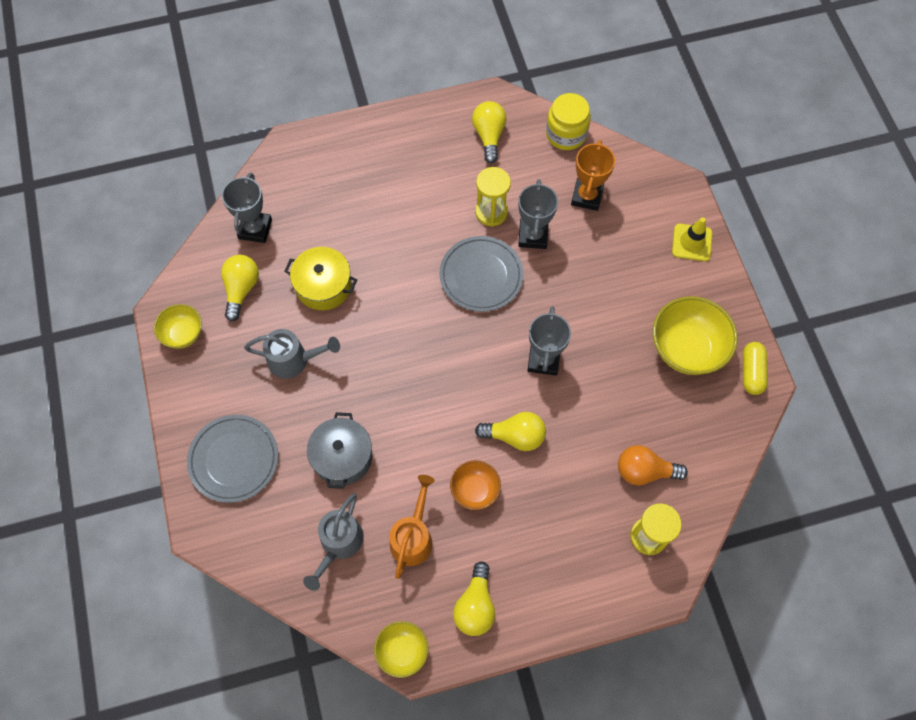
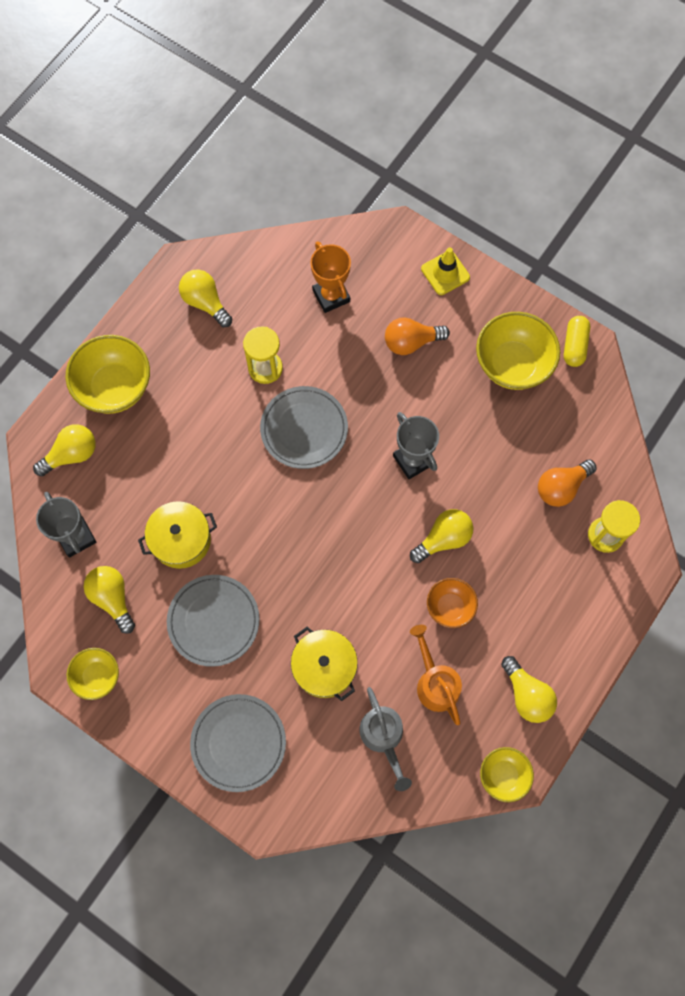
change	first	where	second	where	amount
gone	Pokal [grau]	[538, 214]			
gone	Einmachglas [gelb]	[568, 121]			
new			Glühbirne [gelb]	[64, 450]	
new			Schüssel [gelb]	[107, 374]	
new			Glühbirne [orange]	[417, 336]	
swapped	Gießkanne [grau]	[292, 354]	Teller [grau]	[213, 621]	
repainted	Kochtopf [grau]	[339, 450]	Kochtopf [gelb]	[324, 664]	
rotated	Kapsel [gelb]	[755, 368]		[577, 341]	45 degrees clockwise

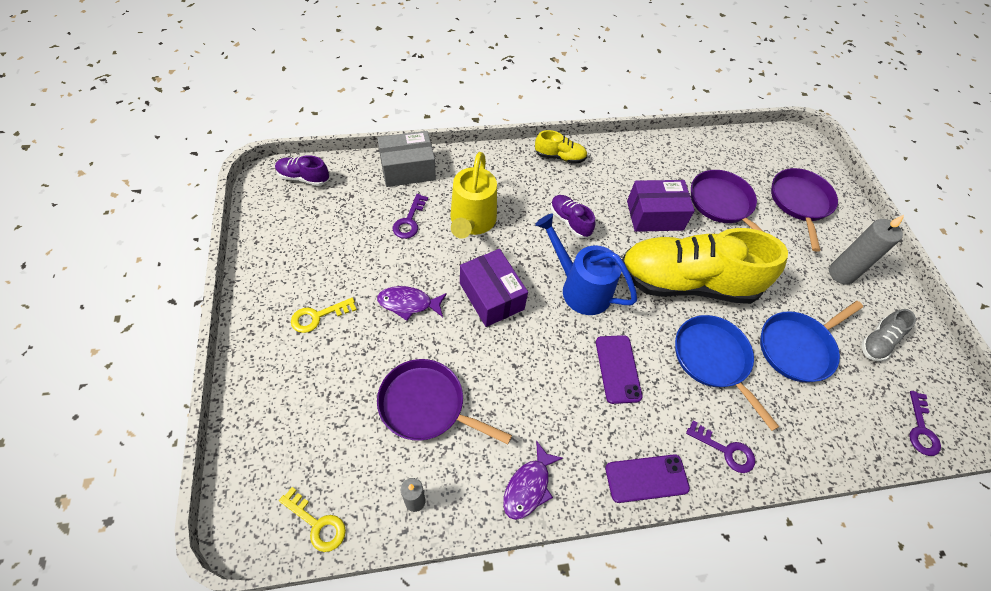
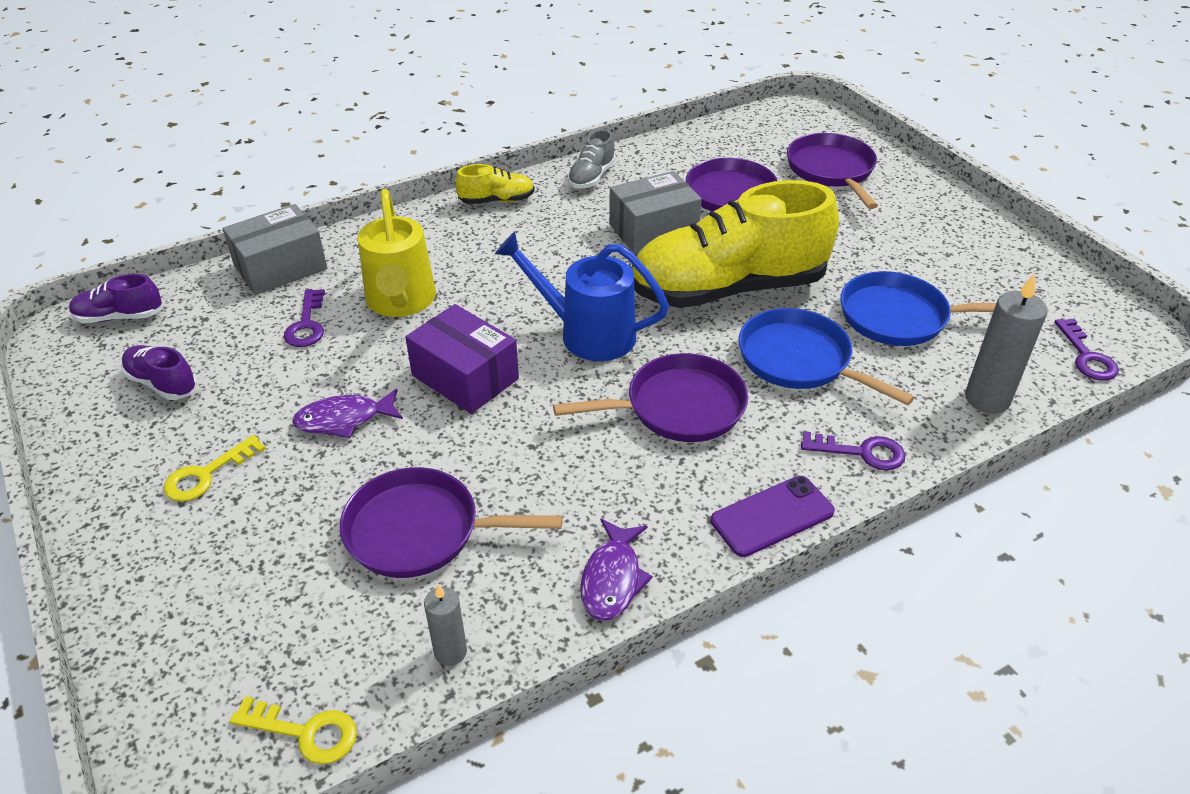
change	first	where	second	where	amount
shifted	Schuh [lila]	[573, 216]		[159, 372]	
shifted	Kerze [grau]	[867, 249]		[1006, 343]	
shifted	Schuh [grau]	[889, 335]		[592, 159]	
swapped	Handy [lila]	[619, 369]	Pfanne [lila]	[650, 397]	
repainted	Schachtel [lila]	[661, 206]	Schachtel [grau]	[655, 212]	
rotated	Pfanne [blau]	[811, 341]		[918, 308]	60 degrees clockwise

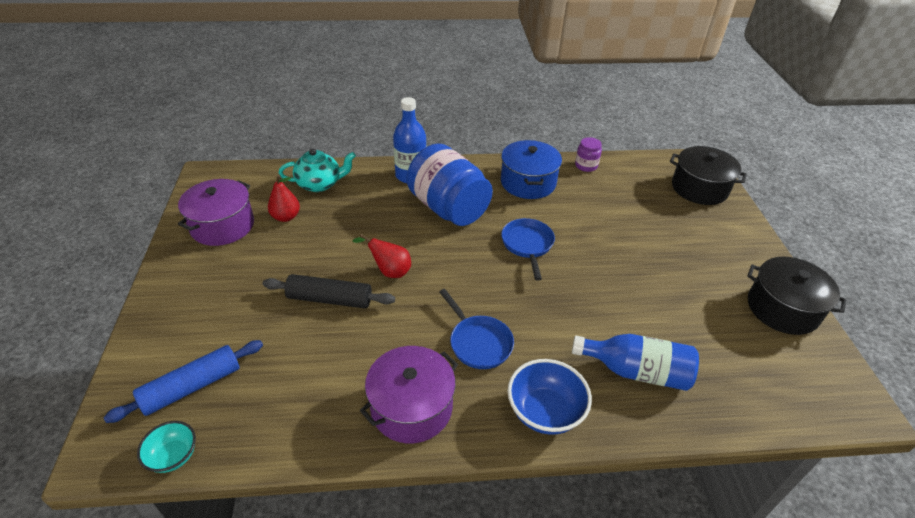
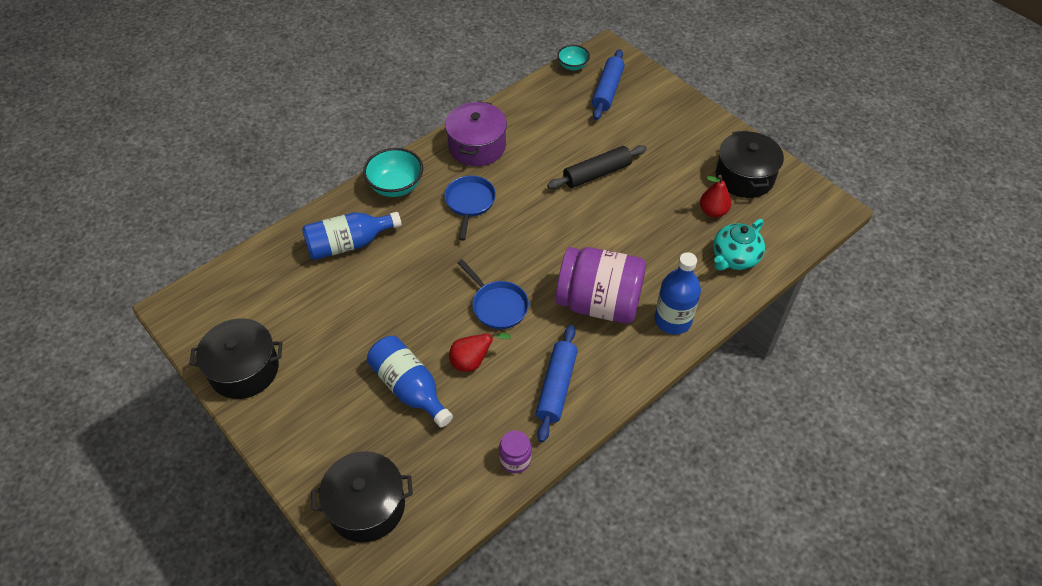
change	first	where	second	where	amount
new			Flasche [blau]	[410, 381]	
shifted	Birne [rot]	[382, 256]		[480, 351]	
swapped	Kochtopf [blau]	[531, 169]	Nudelholz [blau]	[557, 383]	
repainted	Kochtopf [lila]	[216, 212]	Kochtopf [schwarz]	[749, 164]	
repainted	Einmachglas [blau]	[450, 184]	Einmachglas [lila]	[601, 285]	
repainted	Schüssel [blau]	[550, 397]	Schüssel [türkis]	[393, 172]	
rotated	Pfanne [blau]	[476, 329]		[470, 208]	75 degrees clockwise

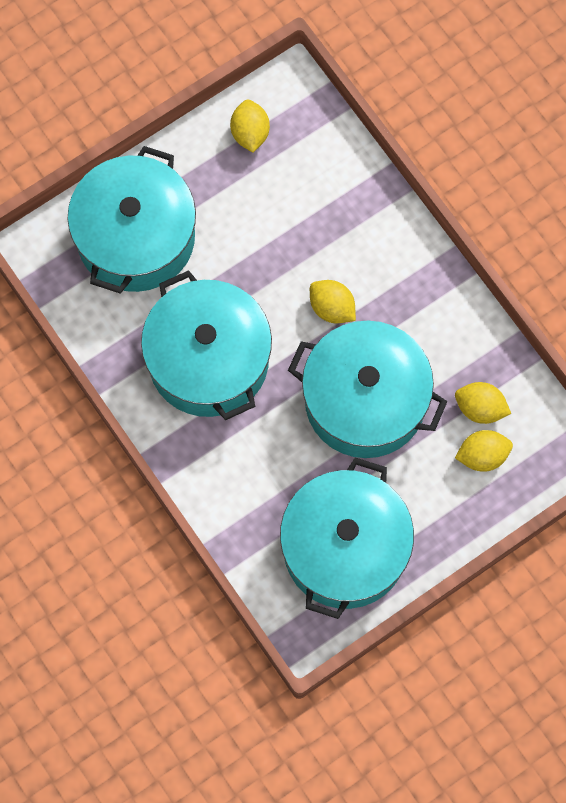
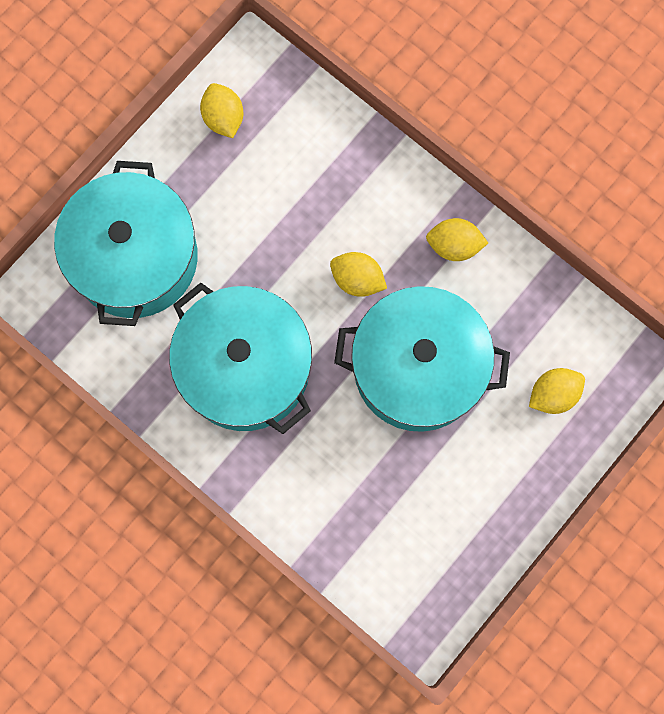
change	first	where	second	where	amount
gone	Kochtopf [türkis]	[347, 538]			
shifted	Zitrone [gelb]	[483, 403]		[457, 239]	

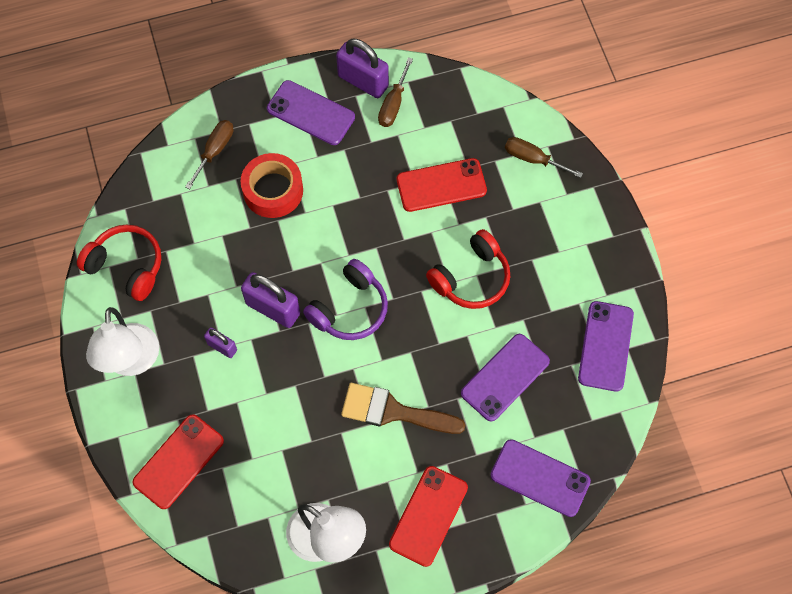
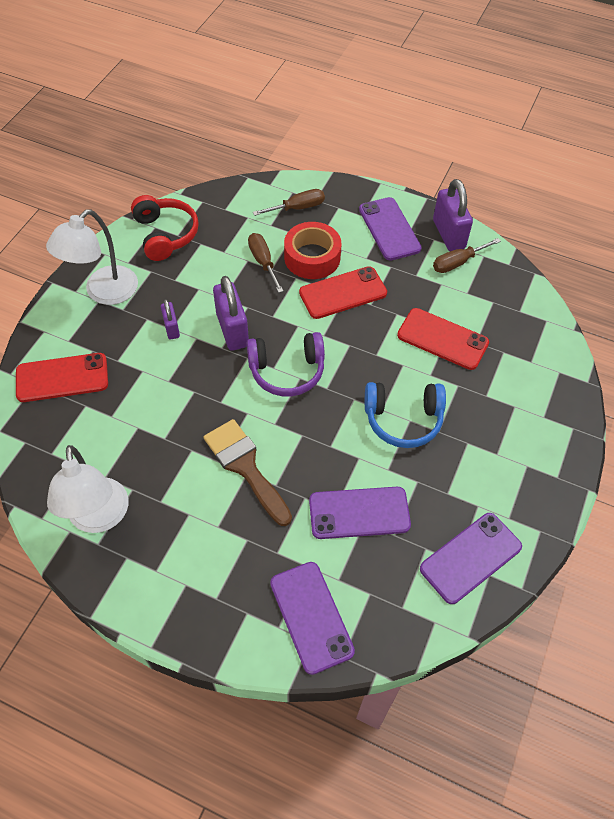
change	first	where	second	where	amount
shifted	Handy [rot]	[428, 516]		[343, 292]	
shifted	Schraubenzieher [braun]	[544, 157]		[265, 263]	
repainted	Kopfhörer [rot]	[468, 269]	Kopfhörer [blau]	[405, 415]	

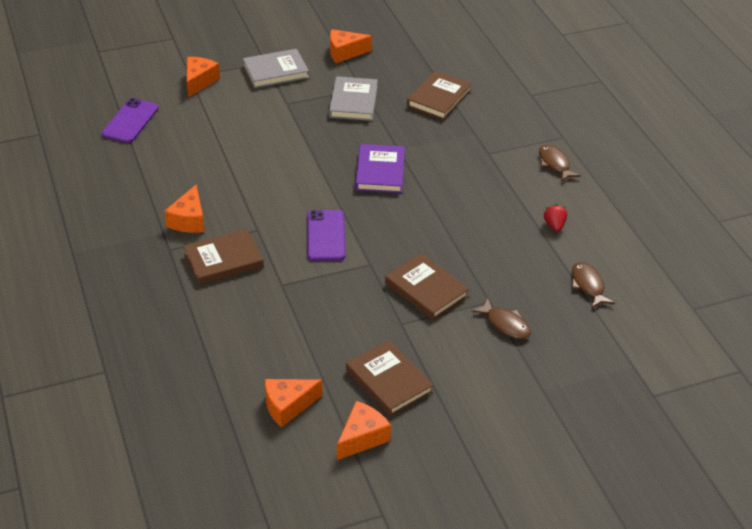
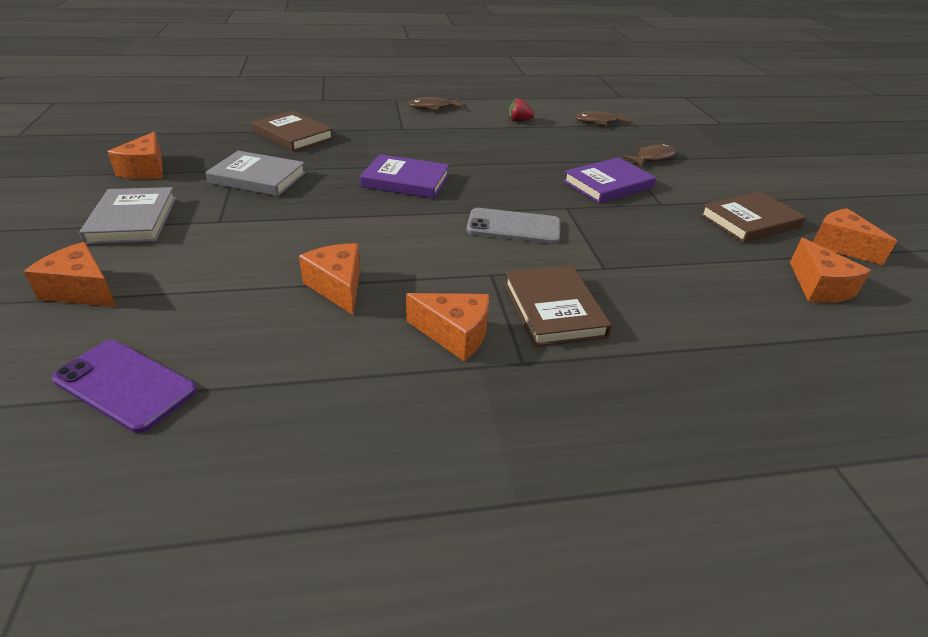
change	first	where	second	where	amount
new			Käse [orange]	[329, 279]	
repainted	Handy [lila]	[326, 235]	Handy [grau]	[513, 226]	
repainted	Buch [braun]	[427, 287]	Buch [lila]	[609, 180]	

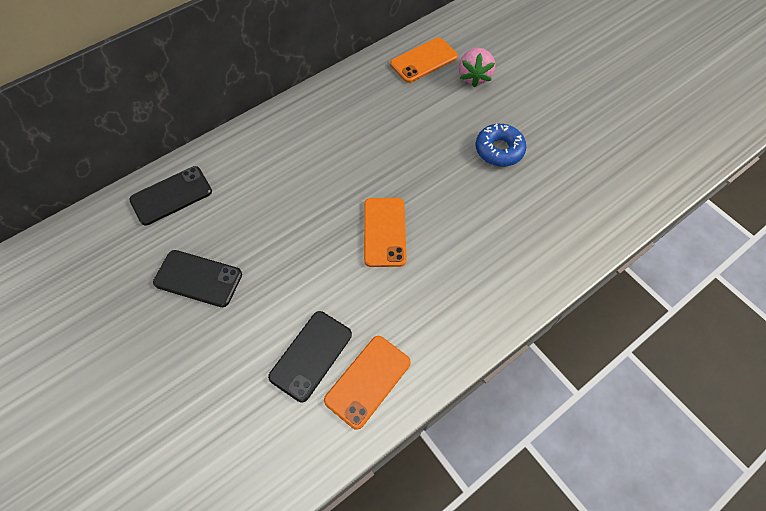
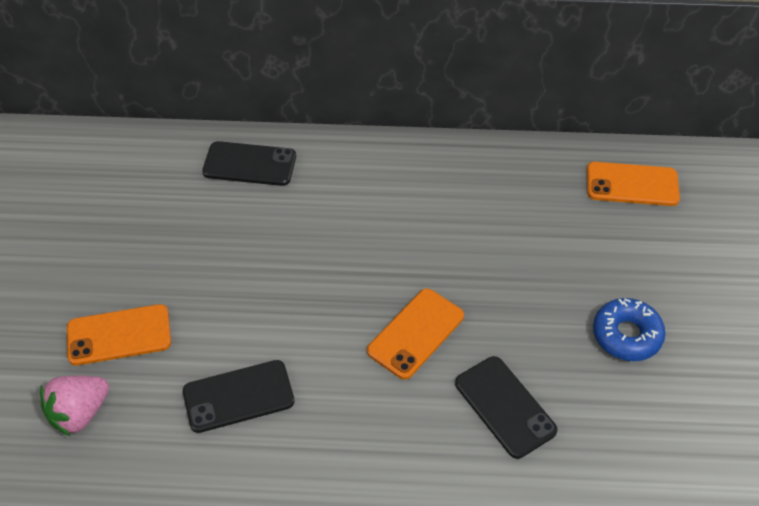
change	first	where	second	where	amount
shifted	Handy [schwarz]	[197, 278]		[506, 407]	
shifted	Handy [orange]	[367, 383]		[119, 335]	
shifted	Erdbeere [rosa]	[477, 67]		[74, 406]	

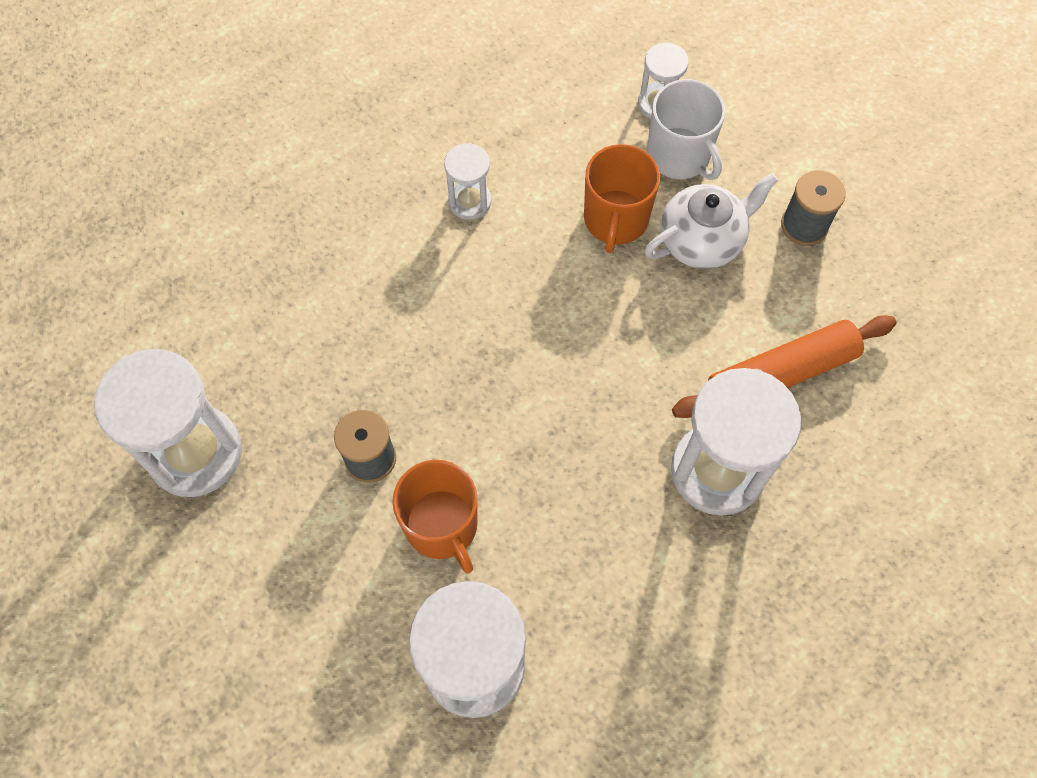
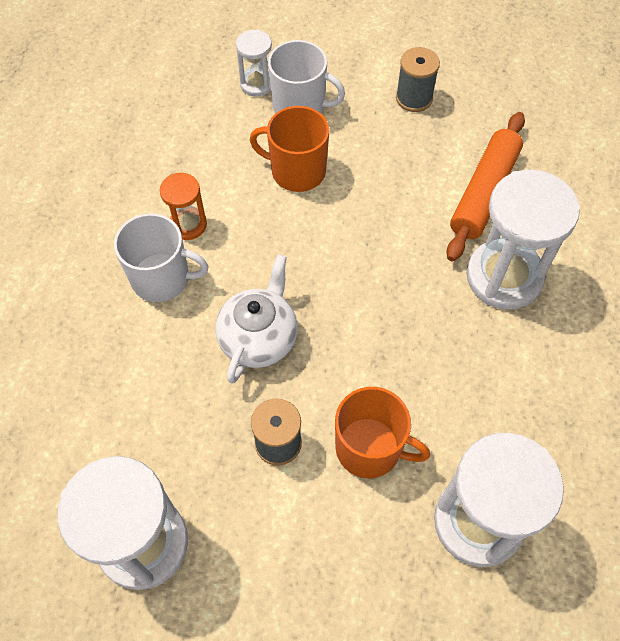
change	first	where	second	where	amount
new			Tasse [weiß]	[161, 257]	
shifted	Teekanne [weiß]	[711, 221]		[256, 319]	
repainted	Sanduhr [weiß]	[467, 181]	Sanduhr [orange]	[183, 206]	
rotated	Tasse [orange]	[622, 198]		[289, 149]	135 degrees clockwise

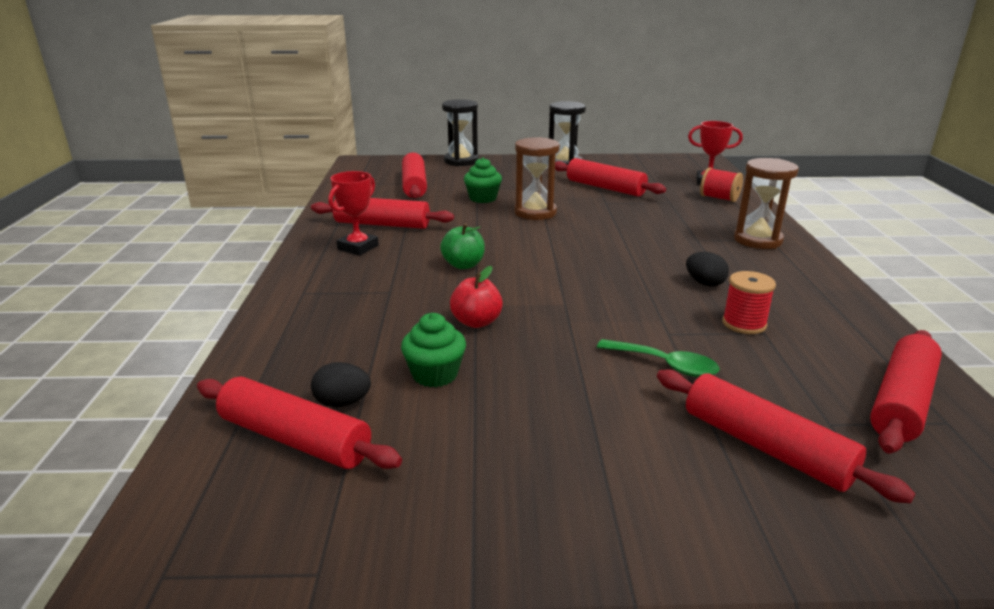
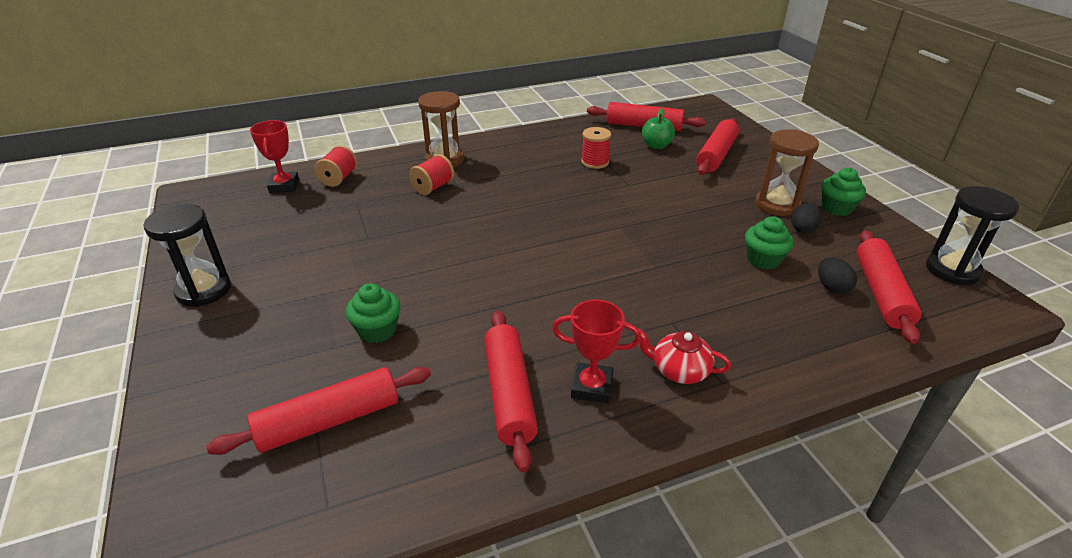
change	first	where	second	where	amount
gone	Apfel [rot]	[476, 297]			
gone	Nudelholz [rot]	[610, 177]			
gone	Löffel [grün]	[658, 358]			
new			Garnrolle [rot]	[431, 174]	
new			Teekanne [rot]	[684, 356]	
new			Muffin [grün]	[844, 192]	
shifted	Apfel [grün]	[462, 246]		[658, 128]	
shifted	Sanduhr [schwarz]	[460, 132]		[972, 235]	
shifted	Sanduhr [braun]	[537, 178]		[787, 172]	
shifted	Ei [schwarz]	[707, 269]		[806, 218]	

